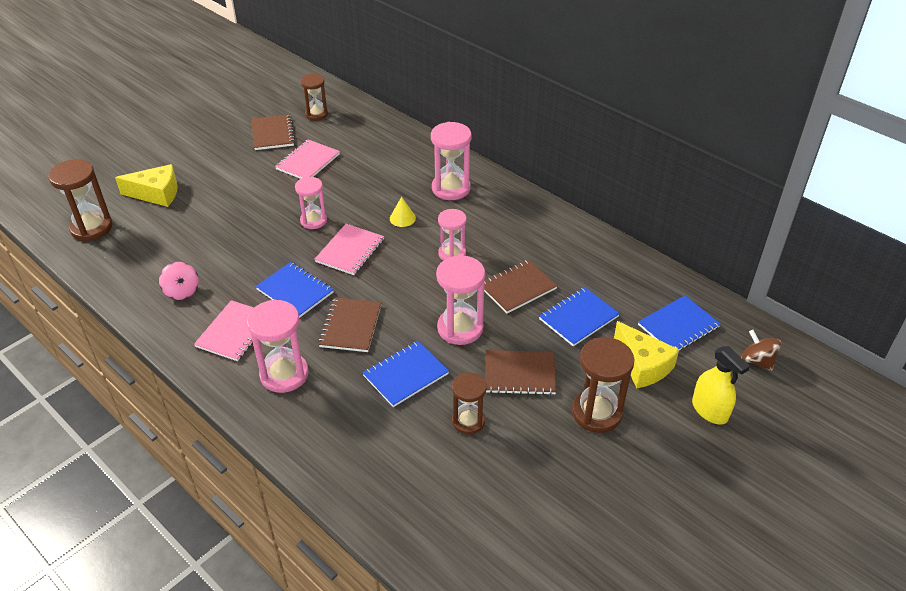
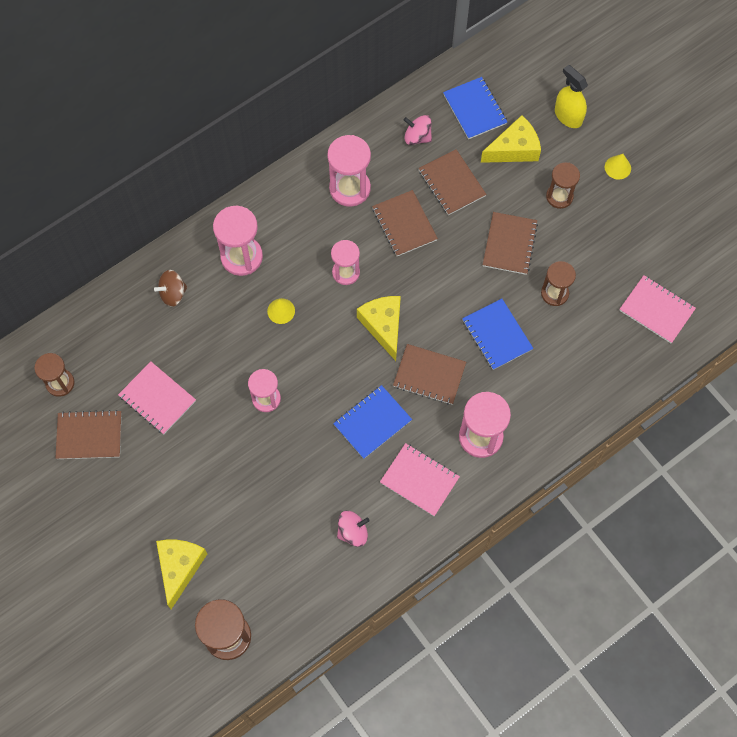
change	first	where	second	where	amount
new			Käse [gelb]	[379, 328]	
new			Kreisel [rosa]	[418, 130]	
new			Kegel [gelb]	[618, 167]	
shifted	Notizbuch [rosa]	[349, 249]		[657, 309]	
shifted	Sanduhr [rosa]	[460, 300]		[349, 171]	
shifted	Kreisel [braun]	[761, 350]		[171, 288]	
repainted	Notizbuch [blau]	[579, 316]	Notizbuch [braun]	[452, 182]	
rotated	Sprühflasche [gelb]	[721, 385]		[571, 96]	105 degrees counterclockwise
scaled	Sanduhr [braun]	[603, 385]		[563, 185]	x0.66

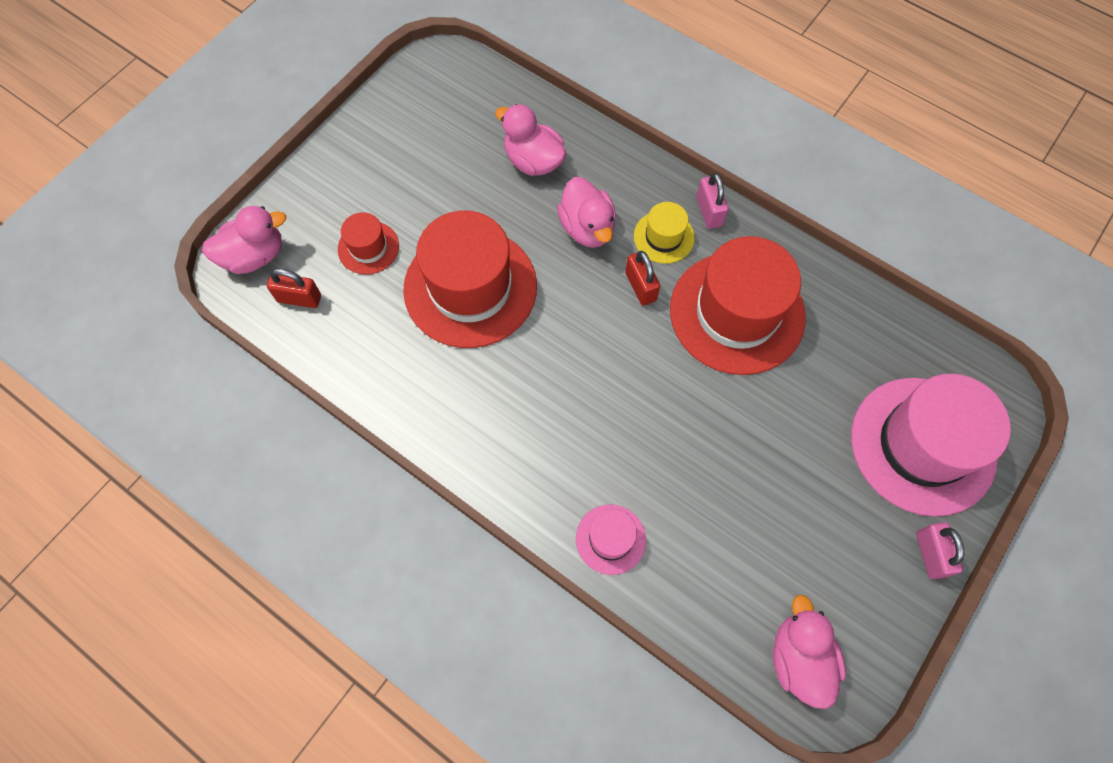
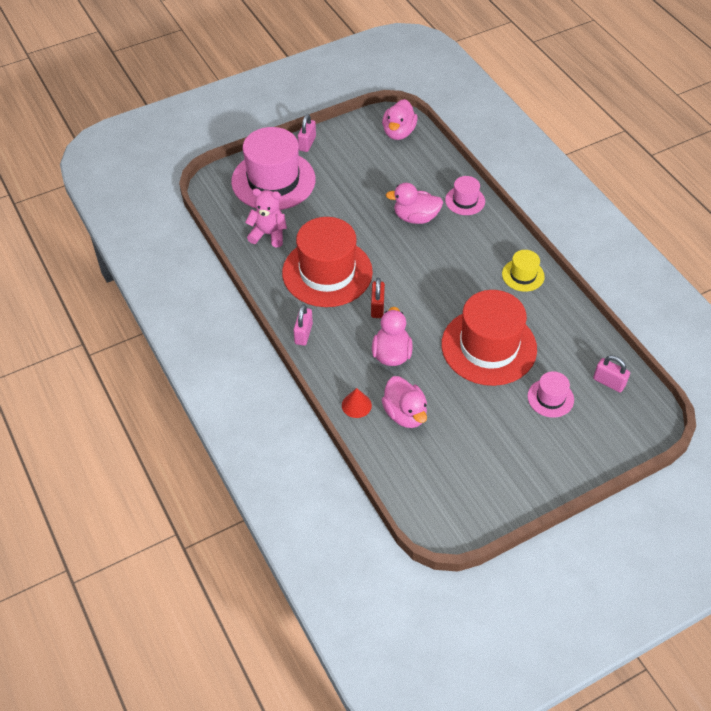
change	first	where	second	where	amount
new			Teddybär [rosa]	[266, 217]	
new			Kegel [rot]	[357, 403]	
shifted	Ente [rosa]	[244, 240]		[414, 203]	
shifted	Hut [gelb]	[664, 233]		[523, 271]	
repainted	Vorhängeschloss [rot]	[294, 288]	Vorhängeschloss [rosa]	[611, 373]	
repainted	Hut [rot]	[368, 243]	Hut [rosa]	[550, 394]	

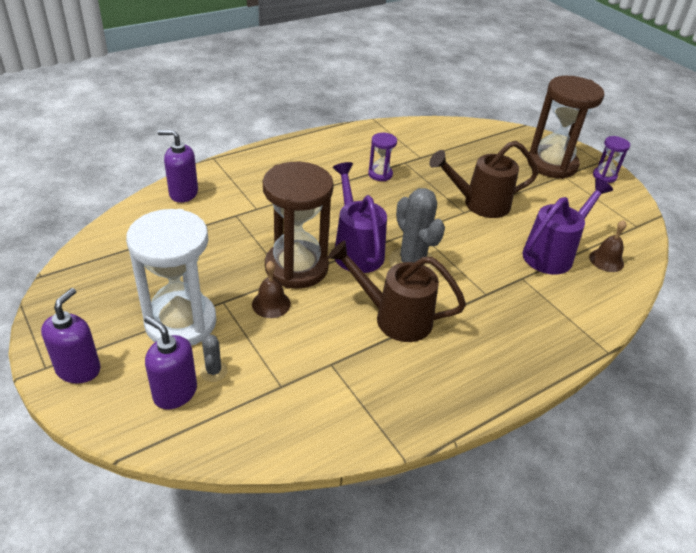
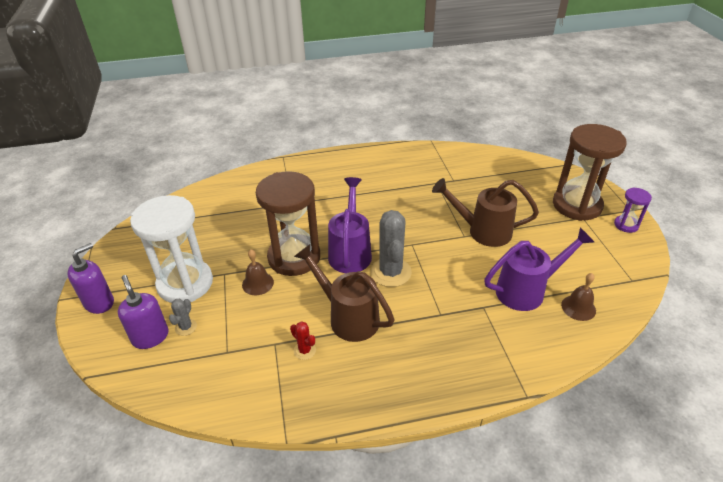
change	first	where	second	where	amount
gone	Seifenspender [lila]	[178, 166]			
gone	Sanduhr [lila]	[382, 157]			
new			Kaktus [rot]	[303, 340]	

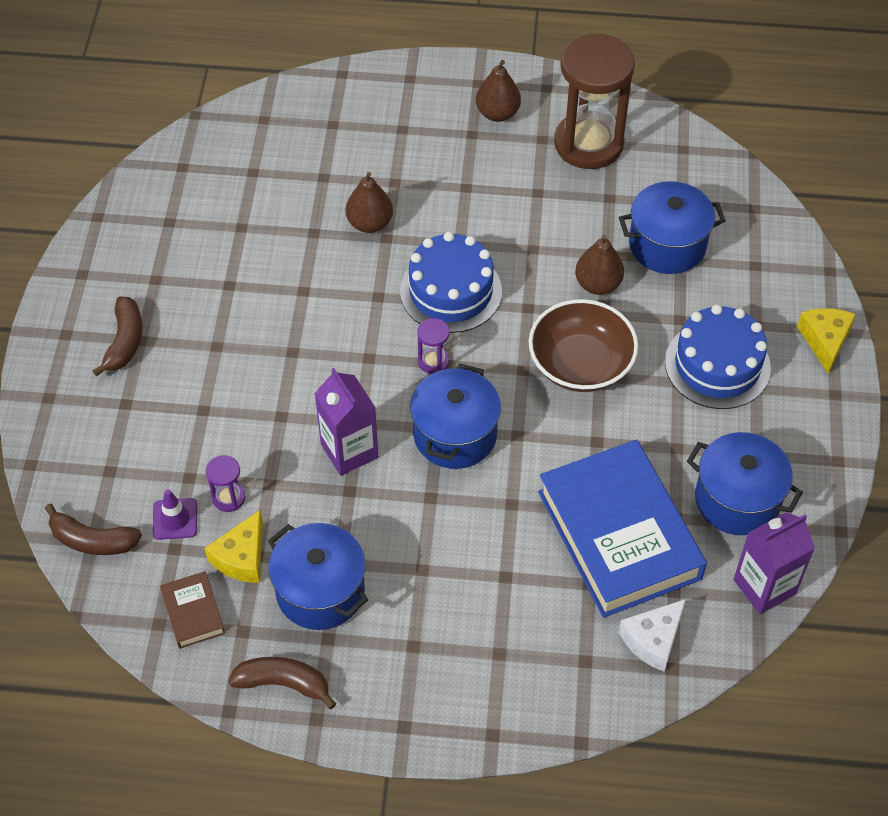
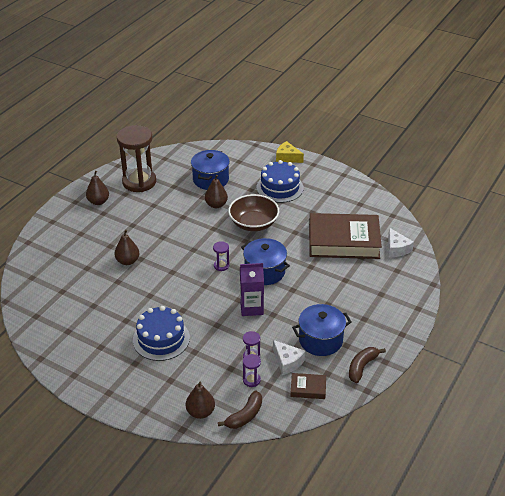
change	first	where	second	where	amount
gone	Banane [braun]	[117, 337]			
gone	Kochtopf [blau]	[745, 483]			
gone	Getränkekarton [lila]	[774, 563]			
new			Birne [braun]	[200, 400]	
shifted	Kuchen [blau]	[451, 282]		[161, 333]	
swapped	Leitkegel [lila]	[175, 514]	Sanduhr [lila]	[252, 370]	
repainted	Käse [gelb]	[234, 546]	Käse [weiß]	[289, 357]	
repainted	Buch [blau]	[622, 529]	Buch [braun]	[345, 236]	

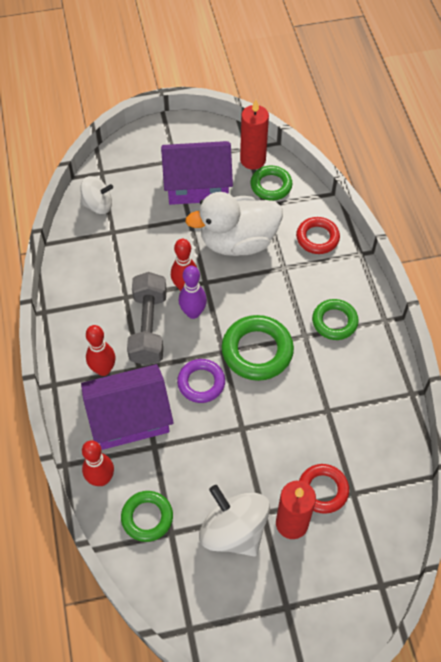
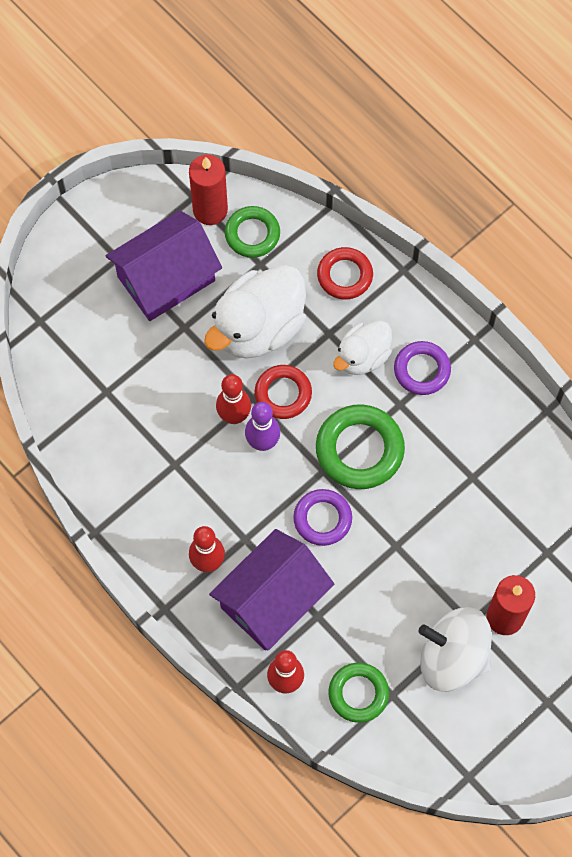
change	first	where	second	where	amount
gone	Kreisel [weiß]	[96, 195]			
gone	Hantel [grau]	[147, 318]			
new			Ente [weiß]	[362, 348]	
shifted	Ring [rot]	[324, 489]		[283, 392]	
repainted	Ring [grün]	[335, 319]	Ring [lila]	[422, 368]	

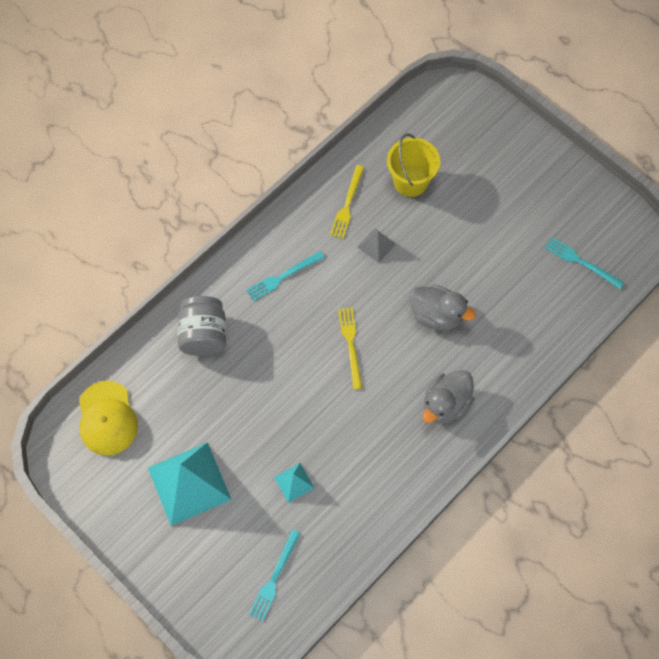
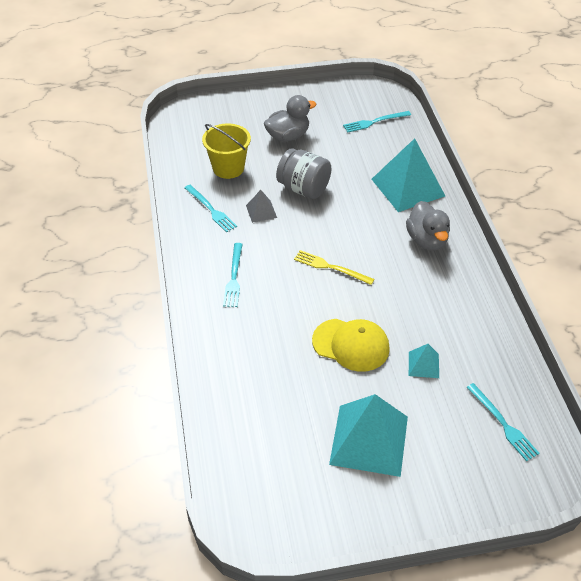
change	first	where	second	where	amount
new			Pyramide [türkis]	[408, 175]	
shifted	Kappe [gelb]	[108, 418]		[351, 345]	
shifted	Einmachglas [grau]	[201, 326]		[303, 173]	
shifted	Ente [grau]	[442, 307]		[290, 118]	
repainted	Gabel [gelb]	[347, 202]	Gabel [türkis]	[211, 208]	

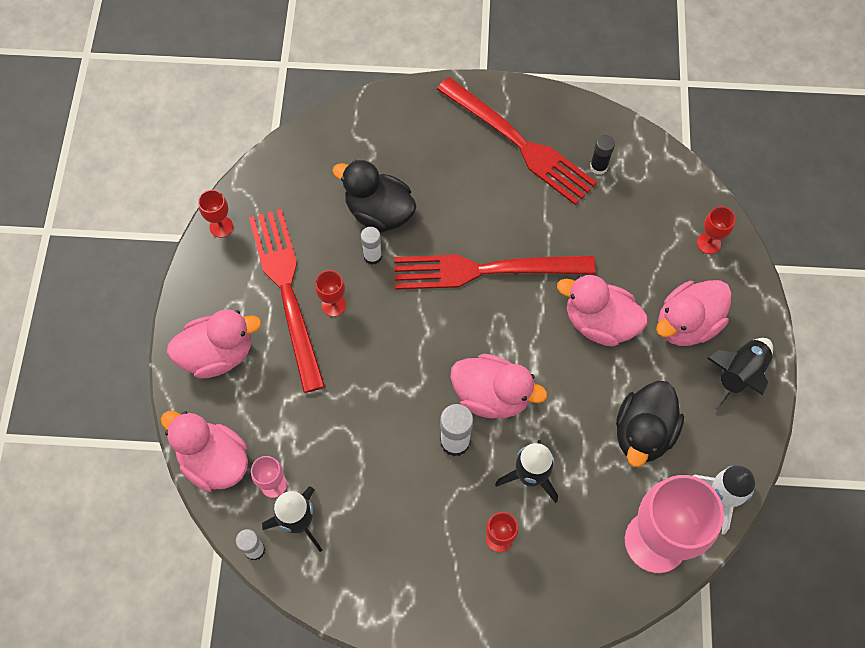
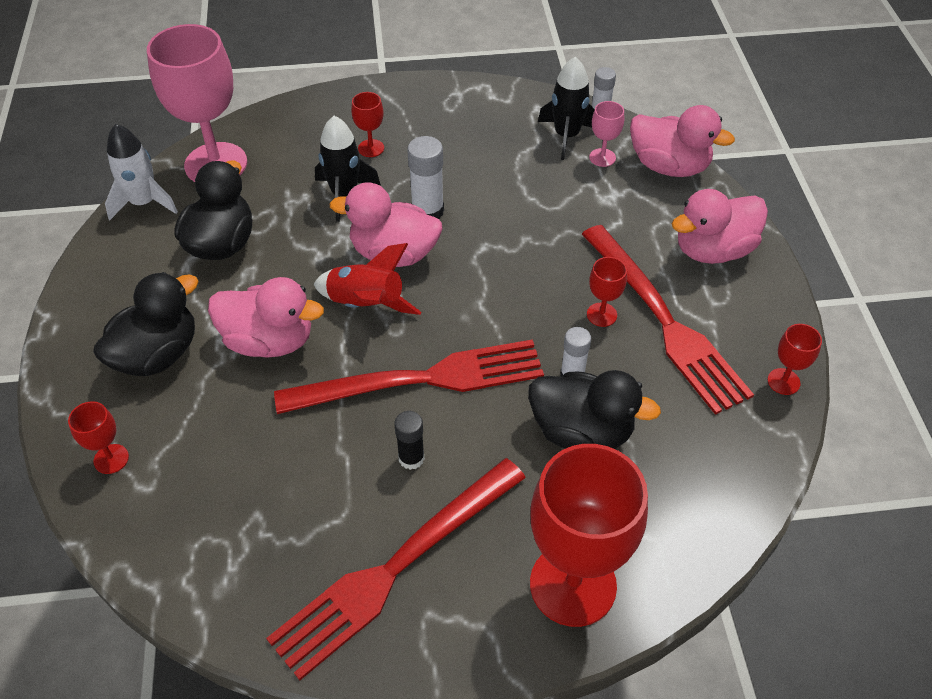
change	first	where	second	where	amount
gone	Rakete [schwarz]	[740, 374]			
new			Rakete [rot]	[367, 279]	
new			Kelch [rot]	[589, 535]	
shifted	Klebestift [schwarz]	[602, 155]		[409, 440]	
repainted	Ente [rosa]	[694, 313]	Ente [schwarz]	[146, 324]	
rotated	Gabel [rot]	[517, 141]		[396, 569]	75 degrees counterclockwise

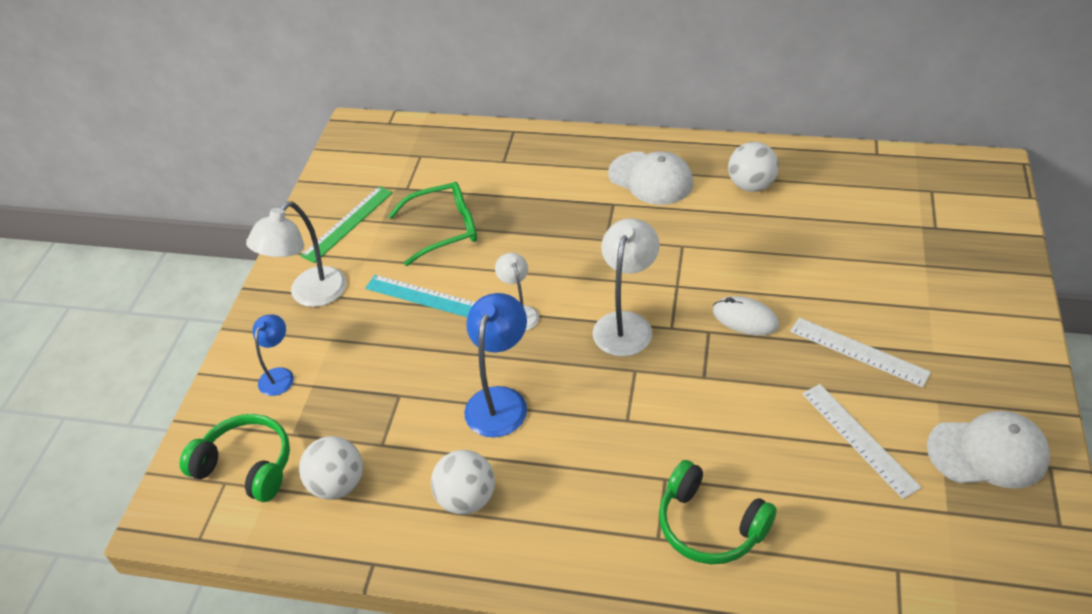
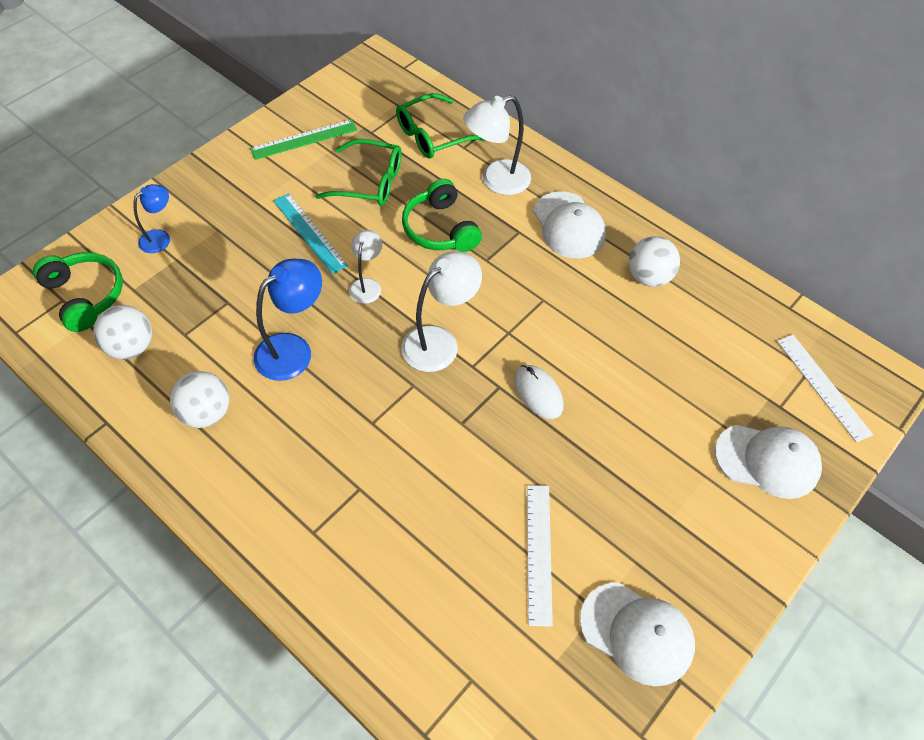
change	first	where	second	where	amount
new			Brille [grün]	[441, 126]	
new			Kappe [weiß]	[768, 462]	
shifted	Lampe [weiß]	[296, 254]		[497, 145]	
shifted	Kopfhörer [grün]	[718, 512]		[442, 215]	
shifted	Lineal [weiß]	[860, 352]		[825, 388]	

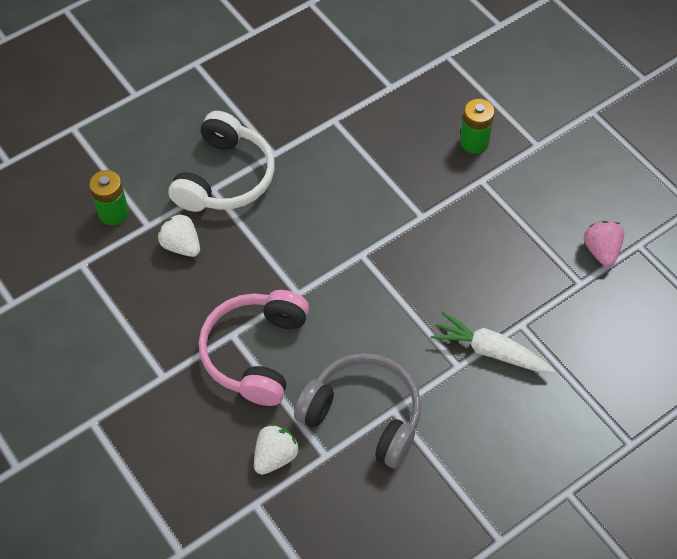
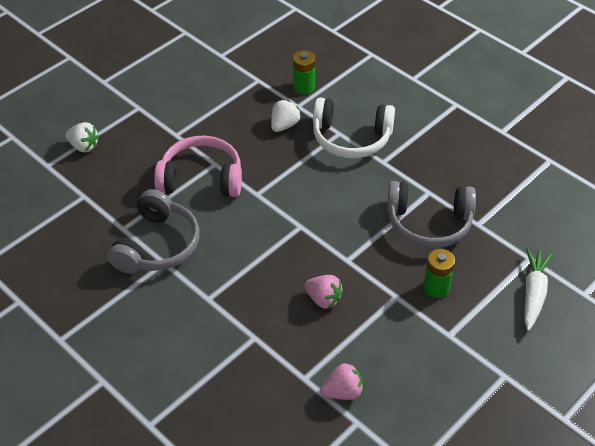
change	first	where	second	where	amount
new			Erdbeere [rosa]	[323, 292]	
new			Kopfhörer [grau]	[431, 214]	
shifted	Erdbeere [weiß]	[277, 449]		[82, 137]	
shifted	Karotte [weiß]	[493, 342]		[538, 289]	

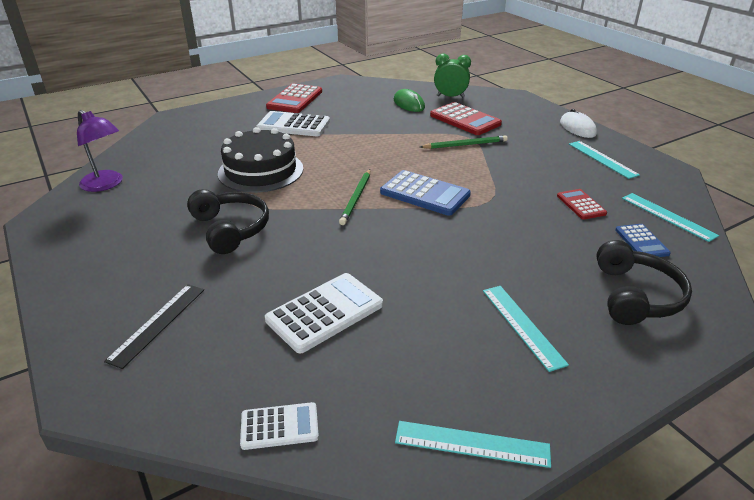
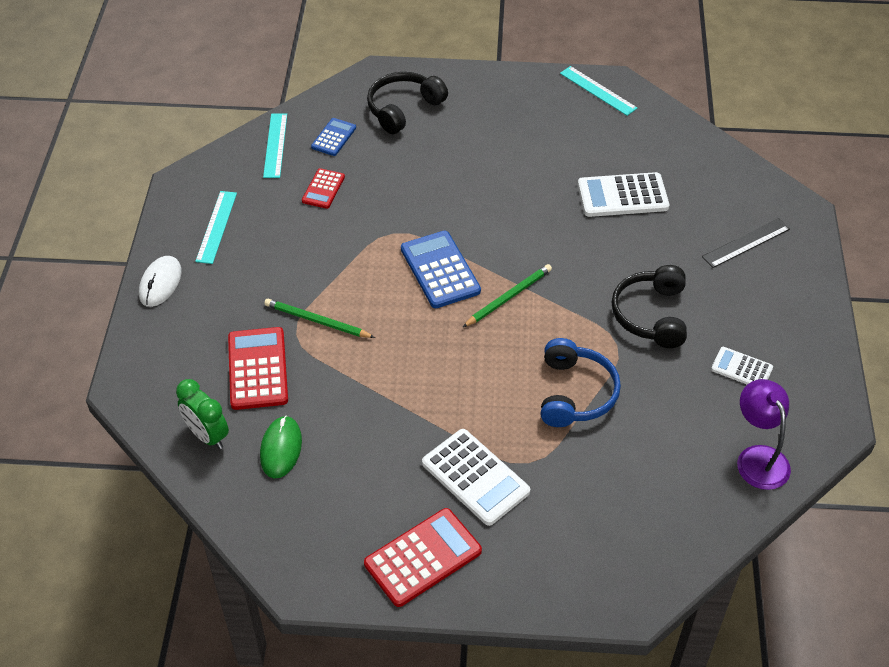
change	first	where	second	where	amount
gone	Lineal [türkis]	[526, 329]			
shifted	Taschenrechner [weiß]	[279, 426]		[742, 366]	
swapped	Kuchen [schwarz]	[260, 160]	Kopfhörer [blau]	[581, 382]	

